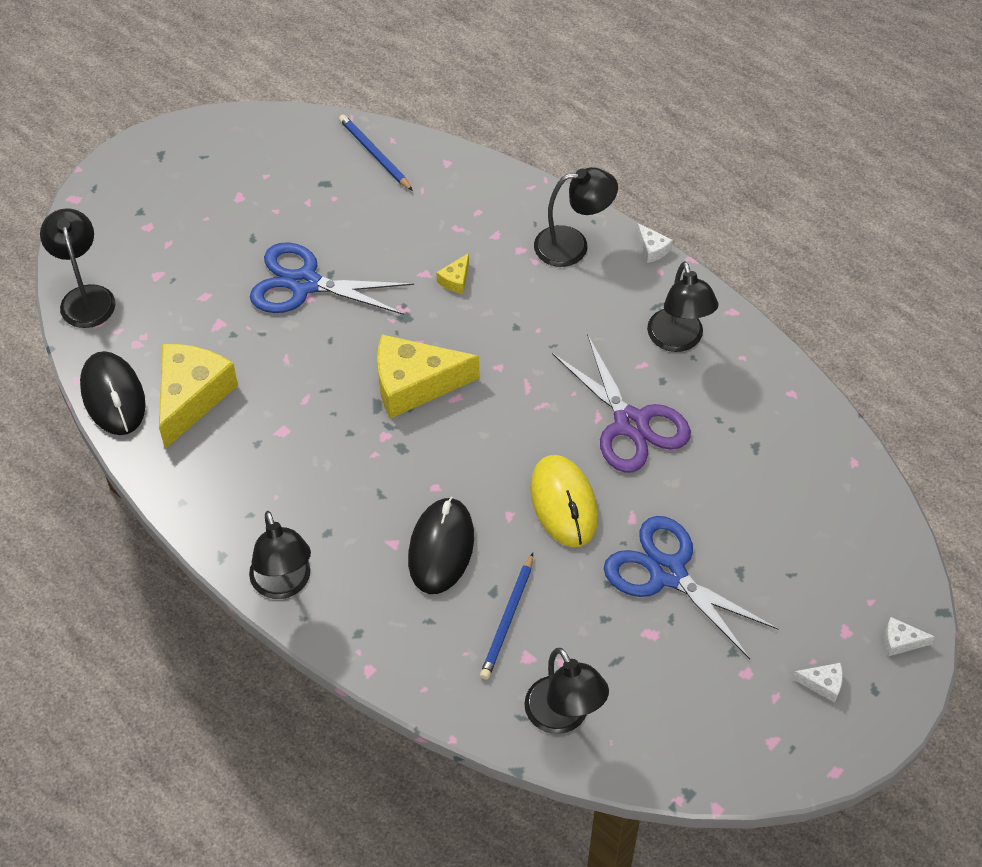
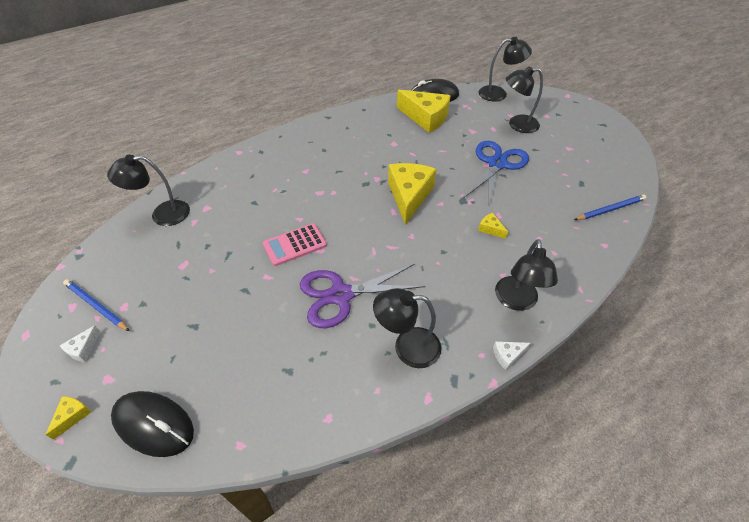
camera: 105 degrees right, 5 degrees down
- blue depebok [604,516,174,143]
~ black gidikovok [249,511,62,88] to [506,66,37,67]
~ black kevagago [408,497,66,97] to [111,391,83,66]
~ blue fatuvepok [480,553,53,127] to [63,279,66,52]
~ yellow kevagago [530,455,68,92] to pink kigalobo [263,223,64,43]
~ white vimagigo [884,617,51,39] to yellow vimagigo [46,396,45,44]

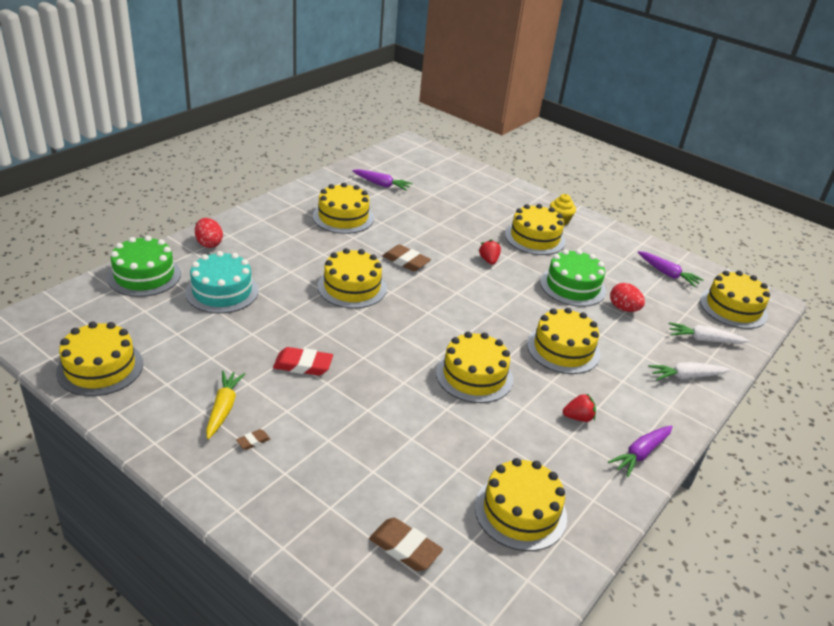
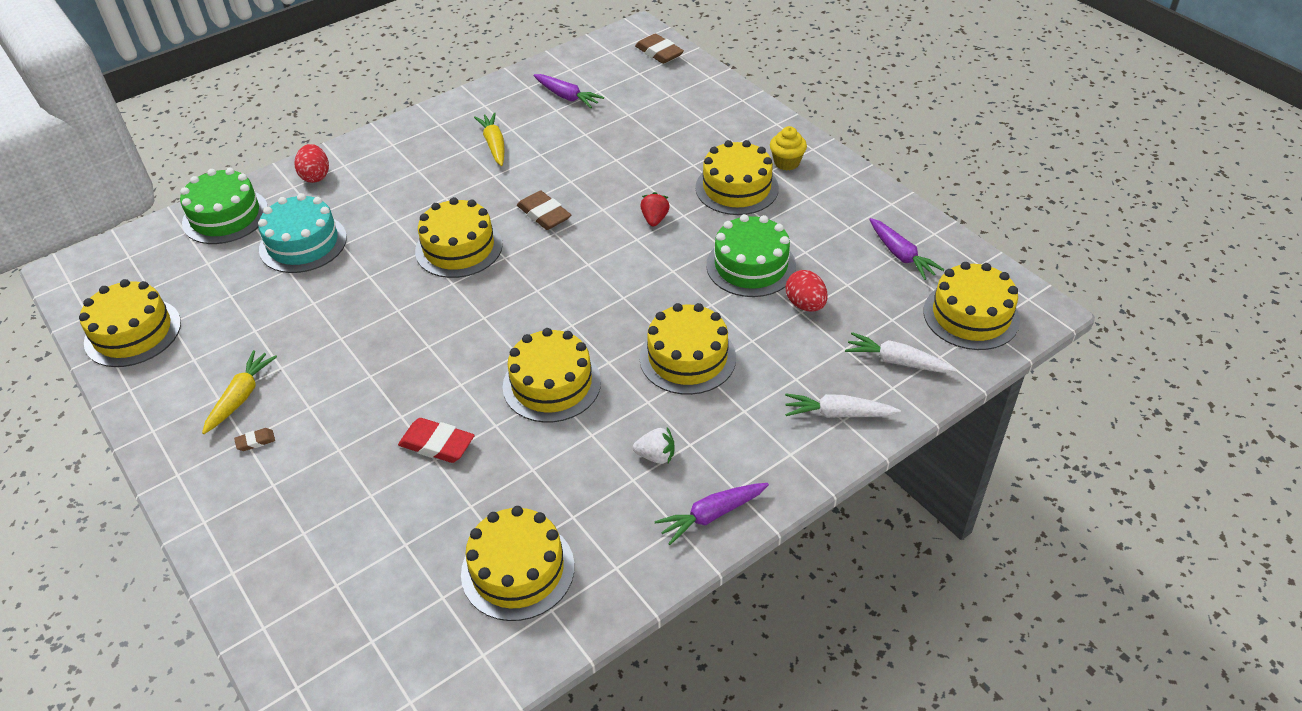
camera: 20 degrees right, 10 degrees up
~ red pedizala [273,347,60,29] to [398,418,77,45]
~ brown pedizala [369,518,74,53] to [635,33,49,31]
~ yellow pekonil [313,183,61,51] to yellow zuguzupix [474,112,31,54]
~ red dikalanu [563,394,33,28] to white dikalanu [633,427,41,37]

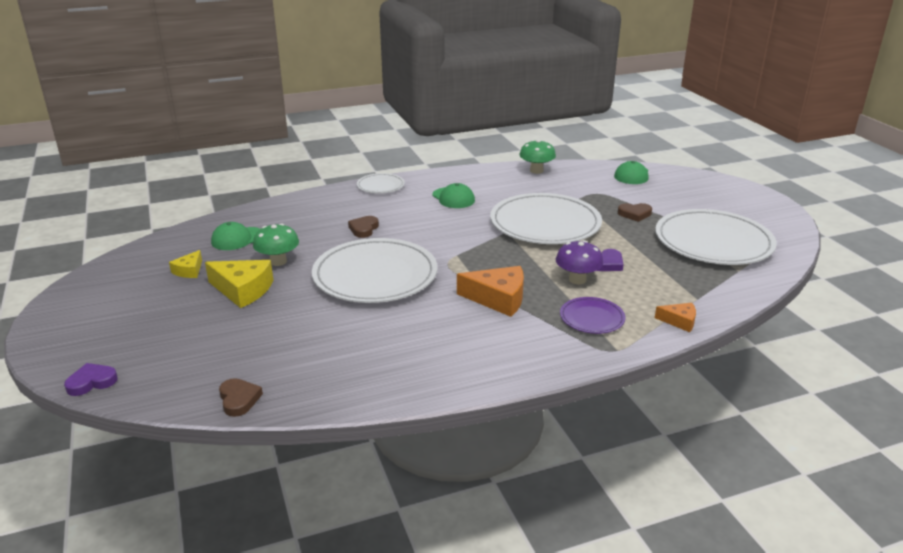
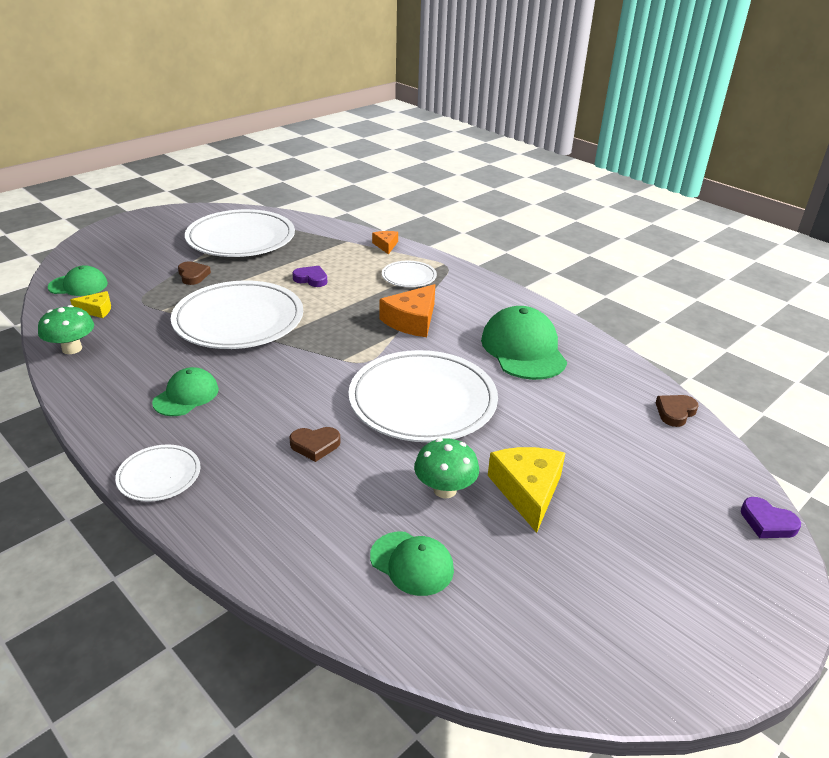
camera: 115 degrees left, 5 degrees up
- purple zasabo [556,240,47,44]
+ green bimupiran [481,306,86,74]
~ yellow vimagigo [169,250,33,28] to [70,291,41,27]
~ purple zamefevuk [560,297,66,37] to white zamefevuk [382,261,55,26]
~ orange vimagigo [457,266,67,51] = [380,284,55,53] 135 degrees counterclockwise

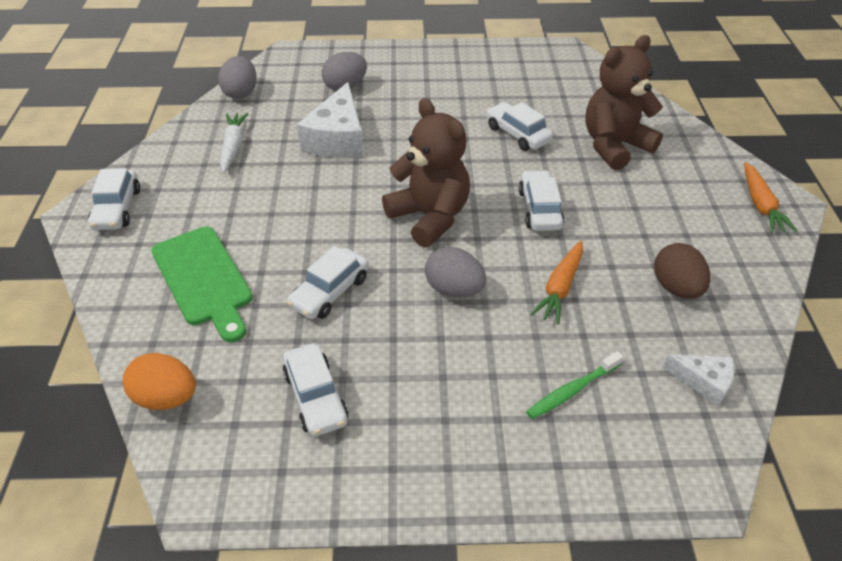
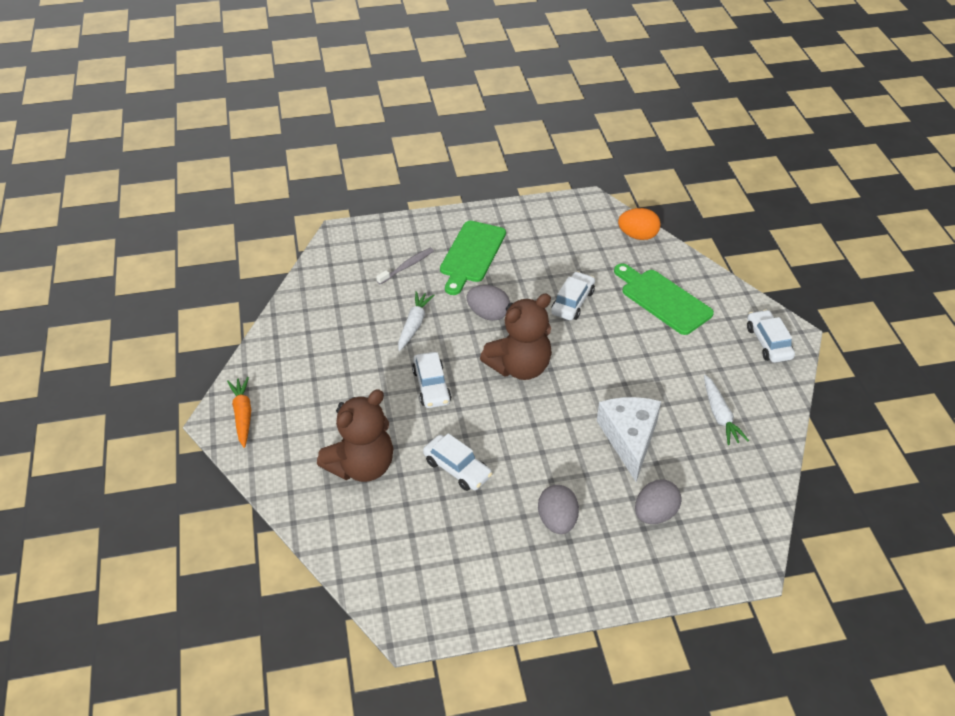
camera: 170 degrees right, 0 degrees up
- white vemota [283,343,65,94]
- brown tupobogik [654,243,56,56]
- white vimagigo [662,354,72,52]
+ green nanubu [440,221,66,74]
~ grey tupobogik [218,56,39,43] to [538,485,41,49]
~ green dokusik [526,351,98,68] to grey dokusik [376,248,58,37]
~ orange zuguzupix [531,241,52,83] to white zuguzupix [398,291,37,60]
~ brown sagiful [382,98,88,150] = [480,294,72,86] 75 degrees counterclockwise

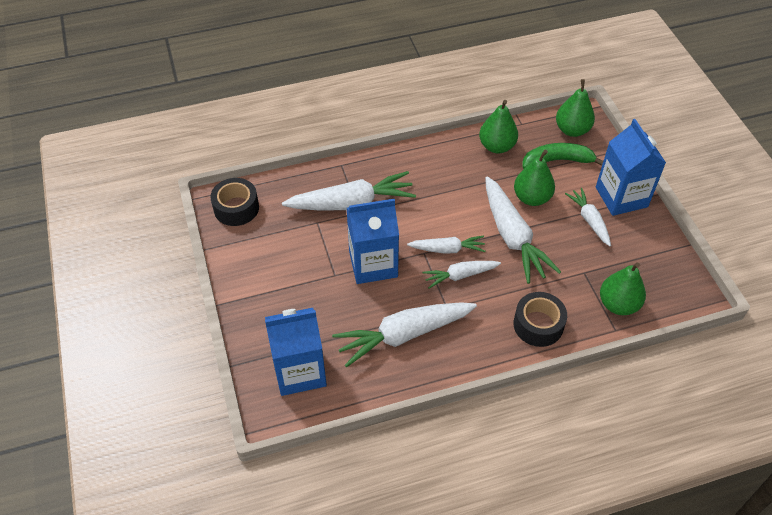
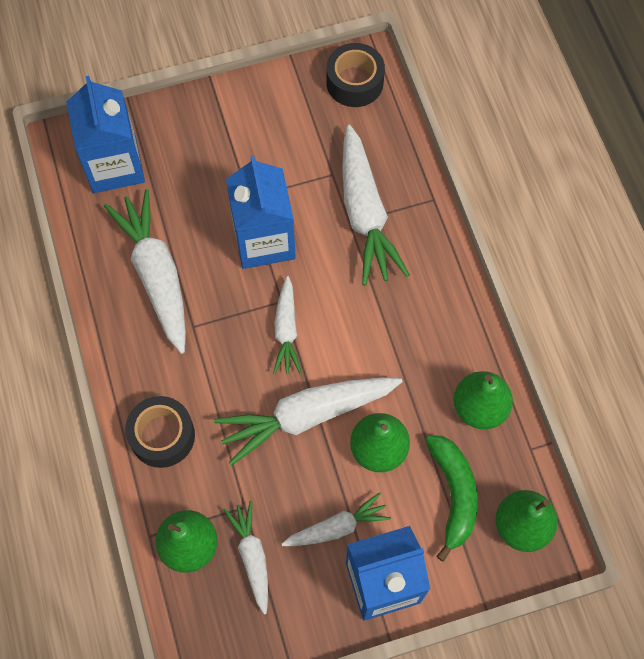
camera: 90 degrees right, 15 degrees up
~ white zuguzupix [422,261,79,28] to [224,501,44,114]

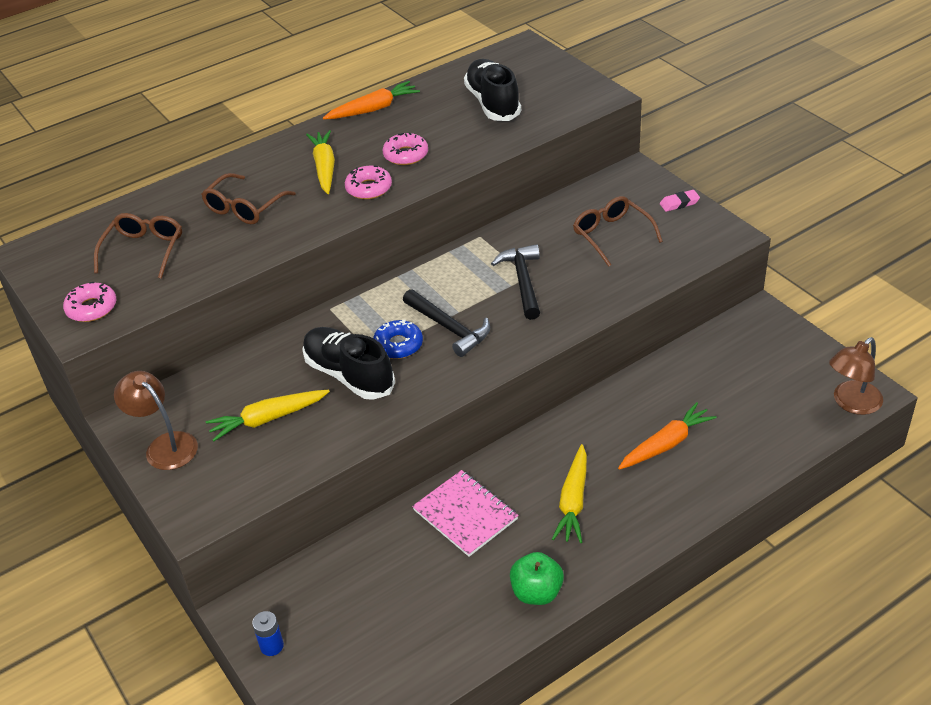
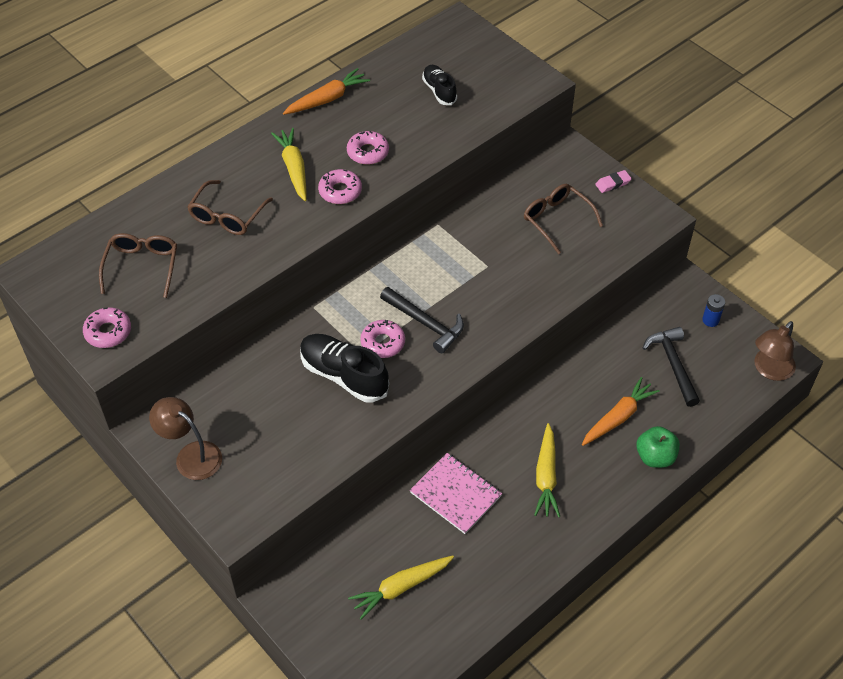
camera: 10 degrees left, 10 degrees up
~ yellow zuguzupix [206,390,124,51] to [348,555,106,64]
~ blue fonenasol [252,611,32,45] to [702,294,23,33]
~ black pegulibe [491,244,49,76] to [643,327,57,80]
~ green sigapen [510,552,54,53] to [636,426,44,42]
~ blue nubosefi [373,320,50,39] to pink nubosefi [360,320,45,38]
~ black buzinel [464,59,57,62] = [422,65,35,40] x0.60

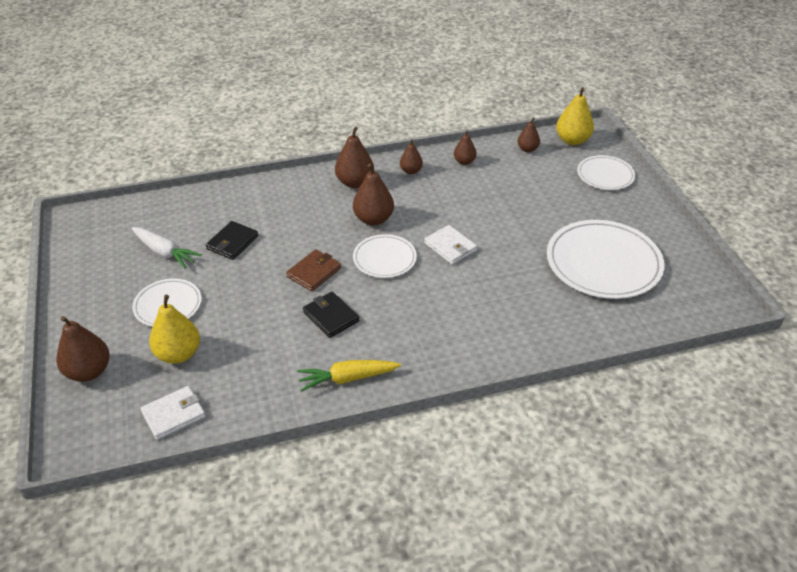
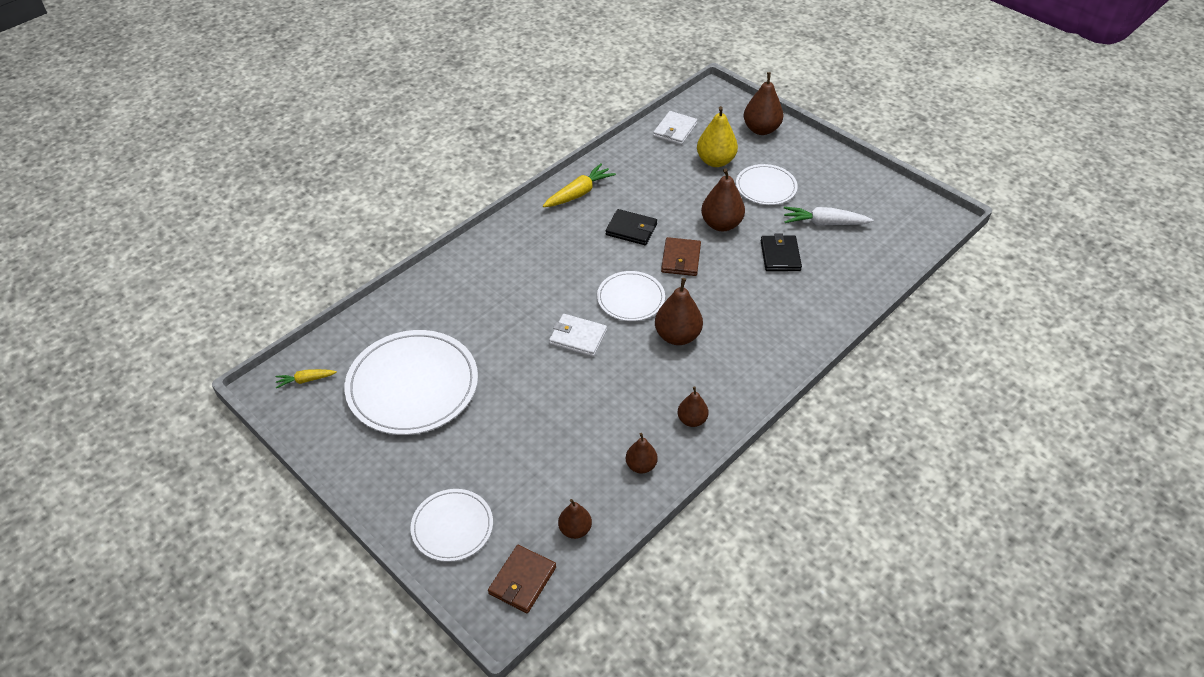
camera: 150 degrees right, 5 degrees up
+ yellow zuguzupix [275,369,62,19]
~ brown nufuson [335,127,39,61] to [701,168,44,63]
~ yellow nufuson [556,87,38,58] to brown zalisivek [488,545,68,68]

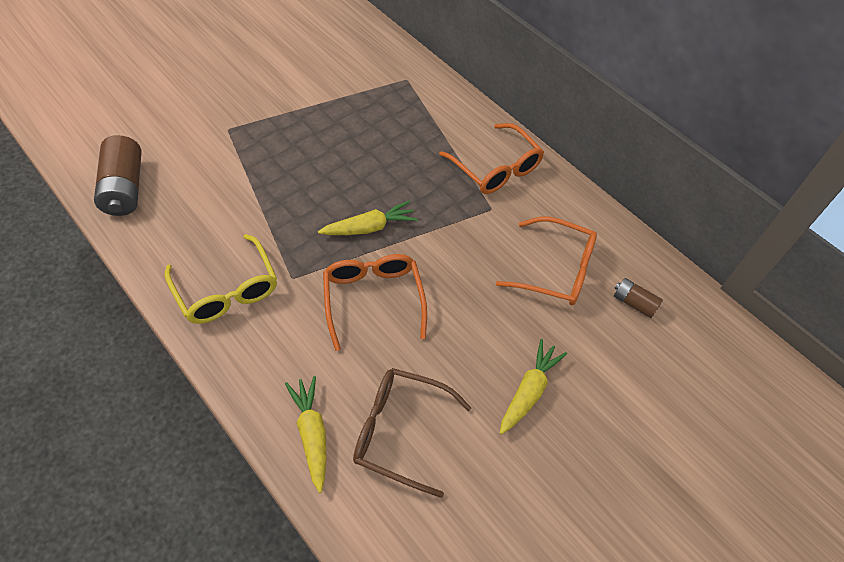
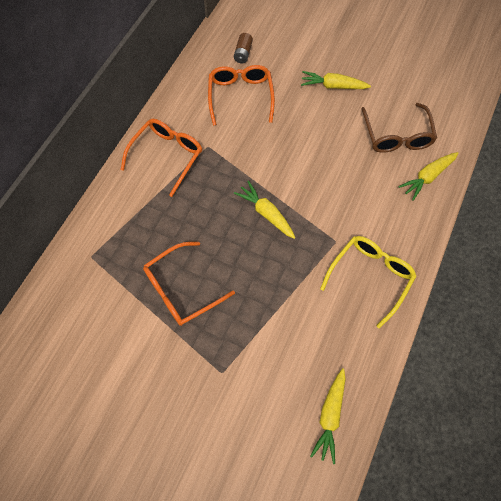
camera: 110 degrees left, 10 degrees up
~ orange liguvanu [323,254,104,97] to [143,242,92,84]
~ brown fonenasol [94,135,47,81] to yellow zuguzupix [310,368,36,96]

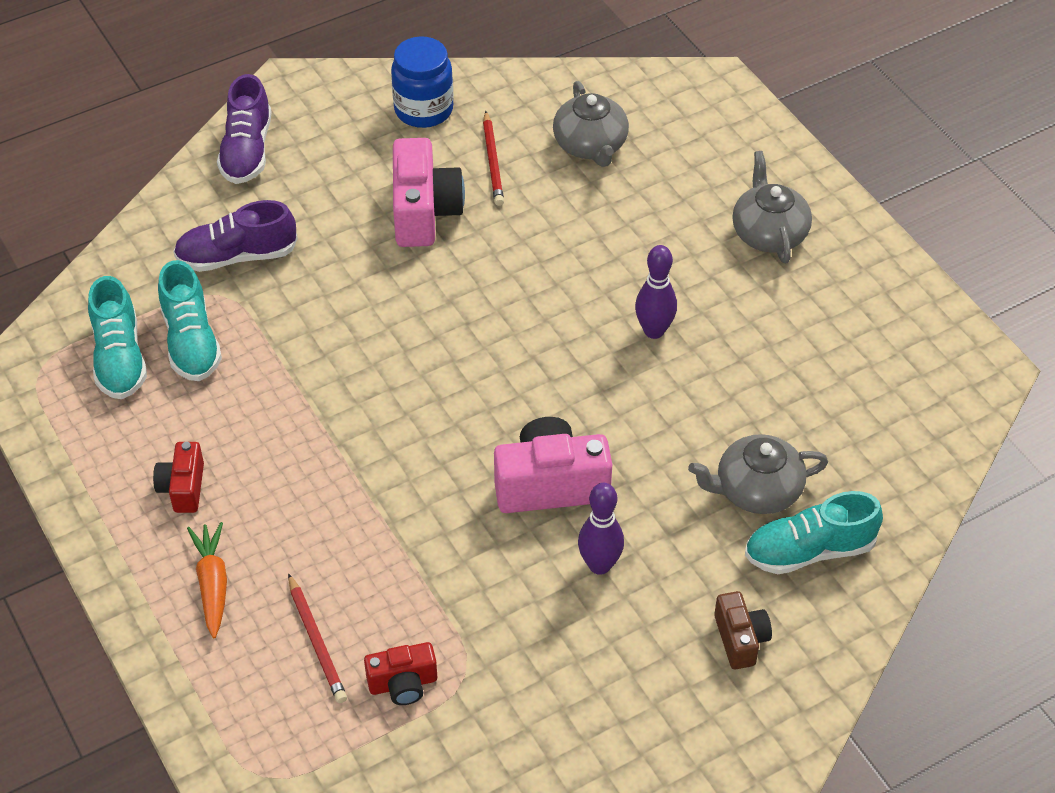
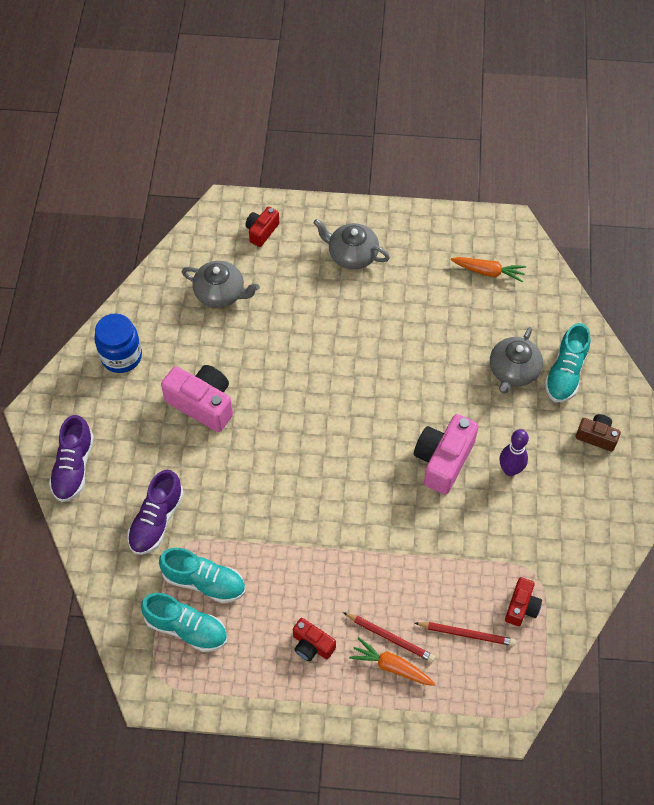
camera: 55 degrees left, 10 degrees up
- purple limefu [635,245,42,94]
+ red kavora [245,207,34,40]
+ orange zuguzupix [451,257,75,26]
~ red fatuvepok [483,111,21,95] to [343,612,92,50]
~ purple buzinel [217,74,54,110] = [49,415,45,87] 60 degrees clockwise

